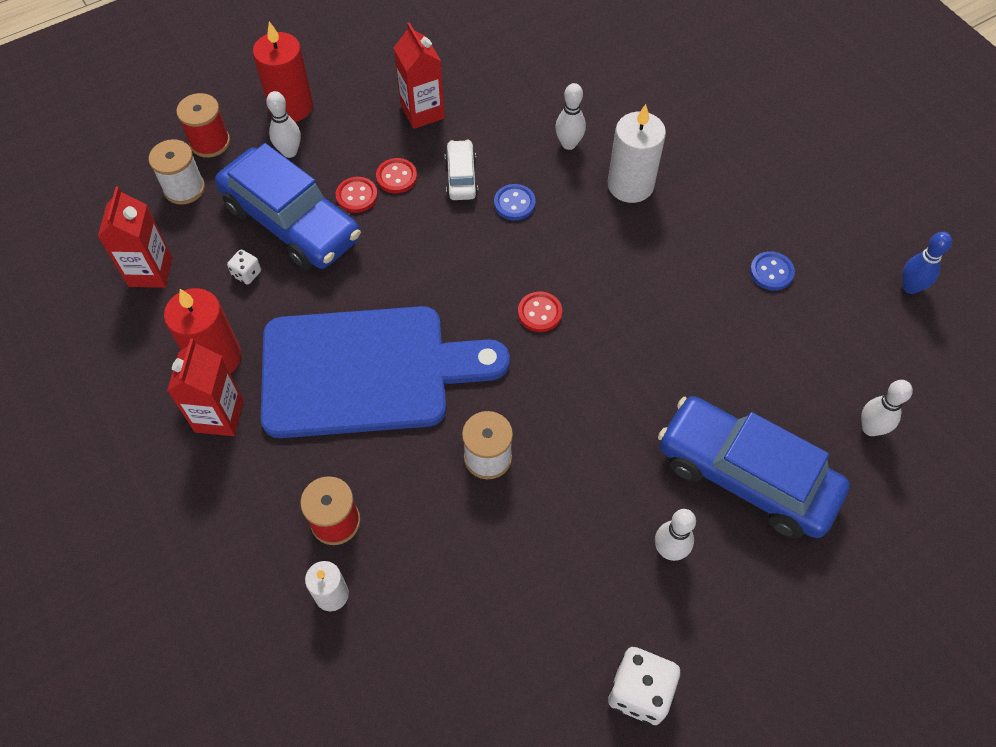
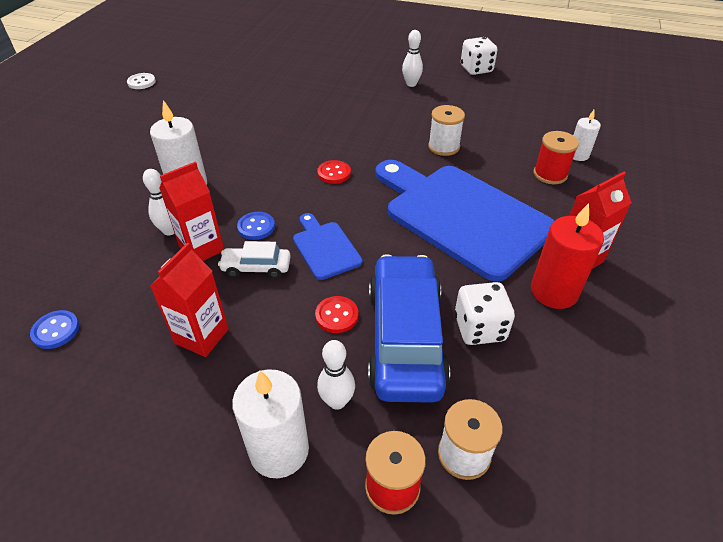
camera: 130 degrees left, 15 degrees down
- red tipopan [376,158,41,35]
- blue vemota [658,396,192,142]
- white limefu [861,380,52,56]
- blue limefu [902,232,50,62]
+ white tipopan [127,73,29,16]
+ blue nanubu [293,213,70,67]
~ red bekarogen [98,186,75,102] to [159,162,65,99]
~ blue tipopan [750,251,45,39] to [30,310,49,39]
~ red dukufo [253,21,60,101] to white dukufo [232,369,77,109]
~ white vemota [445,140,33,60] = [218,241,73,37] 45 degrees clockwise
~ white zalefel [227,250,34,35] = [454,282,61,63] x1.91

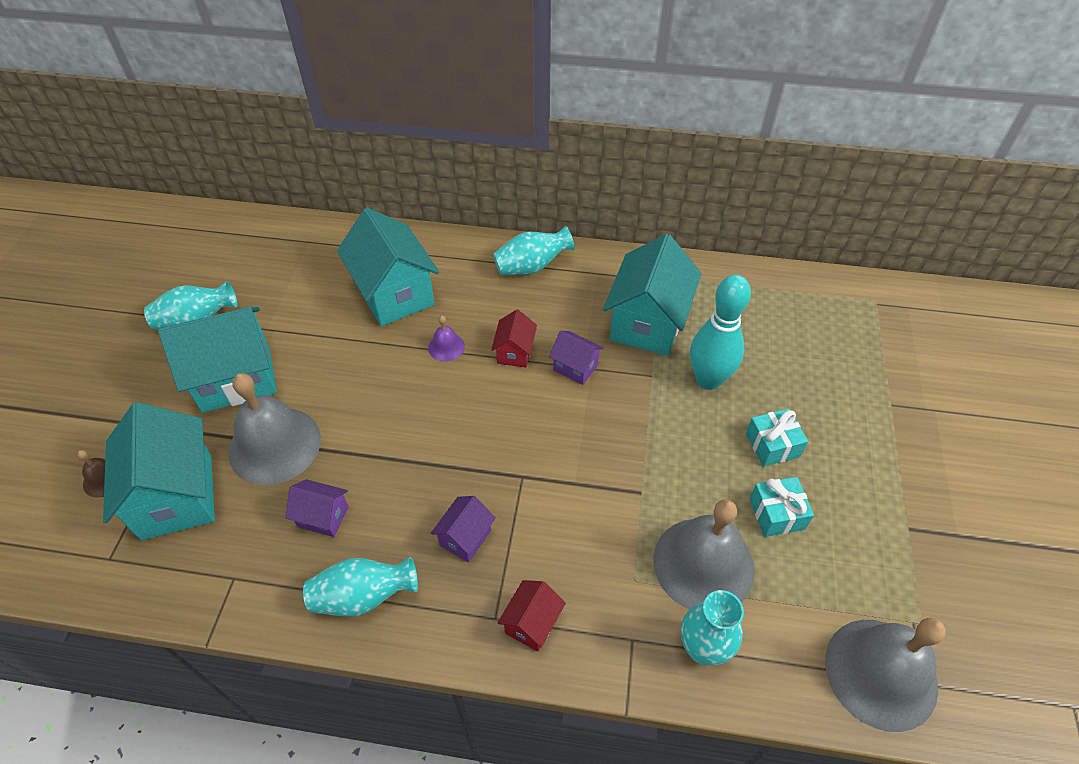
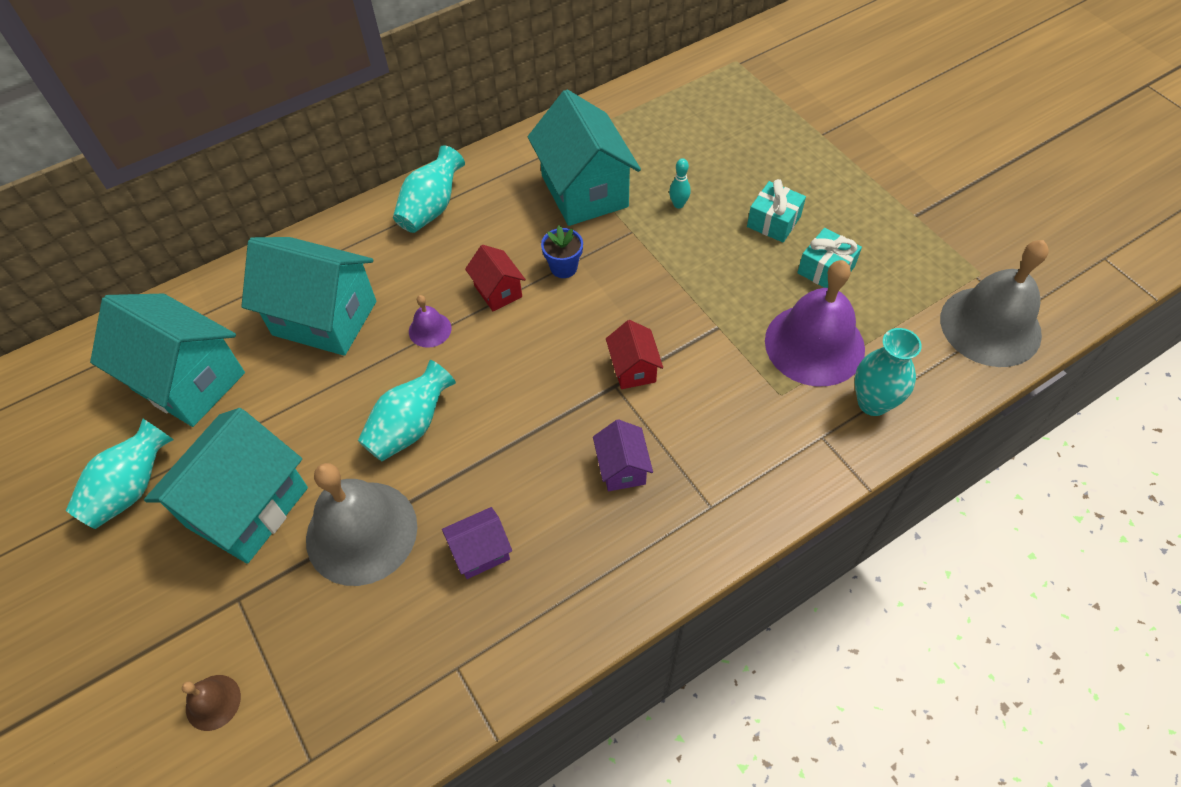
camera: 40 degrees left, 5 degrees up
~ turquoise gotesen [103,402,112,138] to [90,294,155,133]
~ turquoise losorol [303,557,115,60] to [358,360,98,101]
~ red gotesen [498,580,68,72] to [606,320,57,69]
~ purple gotesen [549,331,55,54] to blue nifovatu [541,225,42,53]
~ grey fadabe [653,499,102,111] to purple fadabe [765,260,100,126]
~ turquoise limefu [690,275,61,115] = [669,158,22,51] x0.40

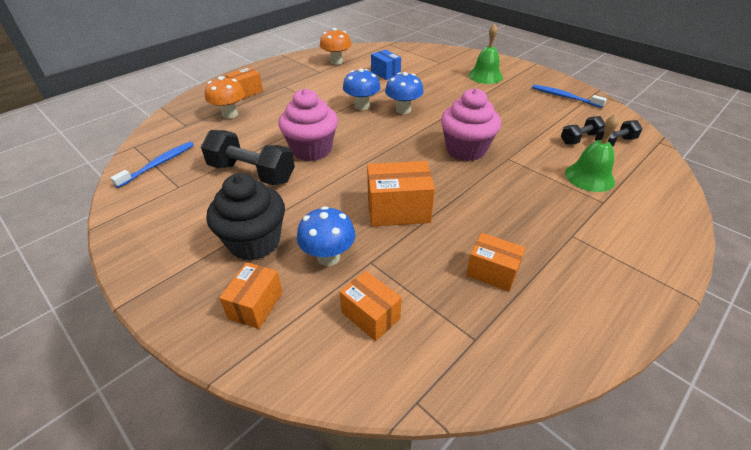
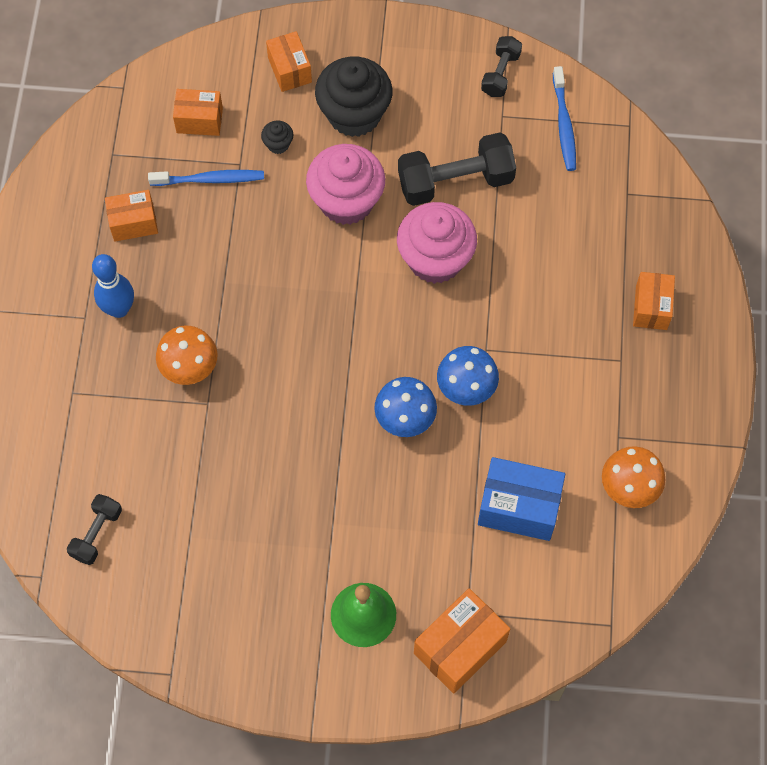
camera: 140 degrees right, 25 degrees up
- green fadabe [565,114,54,78]
+ blue limefu [92,254,42,64]
~ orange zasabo [205,76,40,43] to [156,326,62,59]
~ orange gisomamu [367,161,68,65] to [414,588,96,106]
~ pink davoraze [441,88,60,73] to [306,144,79,81]
~ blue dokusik [532,85,75,23] to [148,170,116,16]
~ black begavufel [561,116,44,29] to [481,36,41,61]
~ blue zasabo [297,206,58,60] to black davoraze [261,121,32,33]
~ blue gisomamu [371,50,30,30] = [478,457,87,84] x1.55

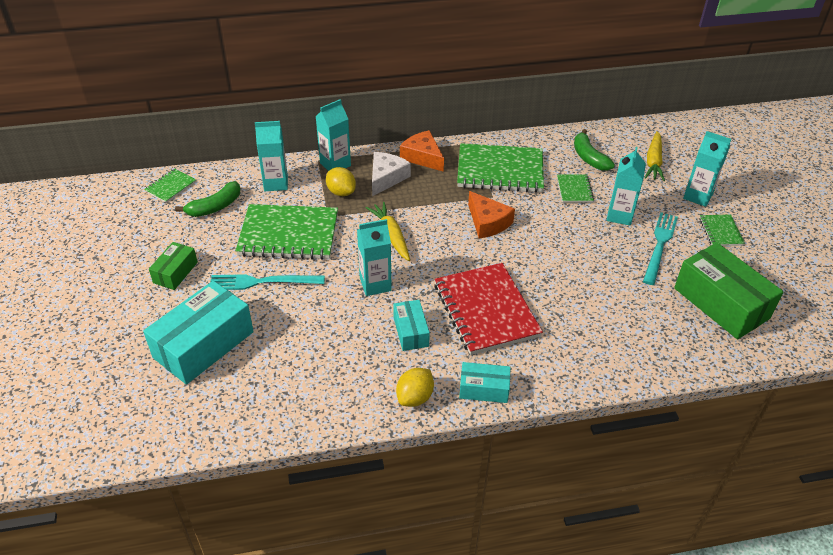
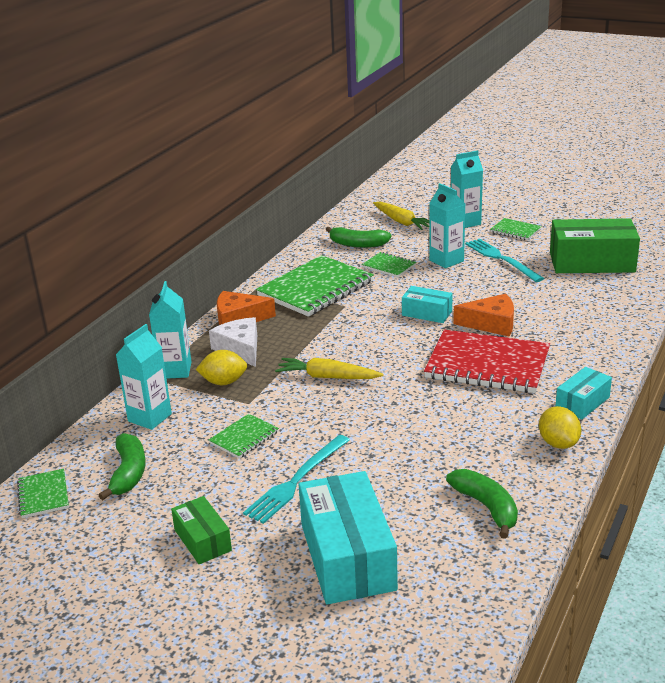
camera: 50 degrees left, 15 degrees down
- turquoise bekarogen [357,219,35,77]
+ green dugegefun [446,469,72,70]
~ turquoise gisomamu [393,300,37,51] to [402,286,51,37]
~ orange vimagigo [468,191,47,47] to [453,294,61,42]
~ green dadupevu [235,204,103,56] = [209,413,70,45] x0.47

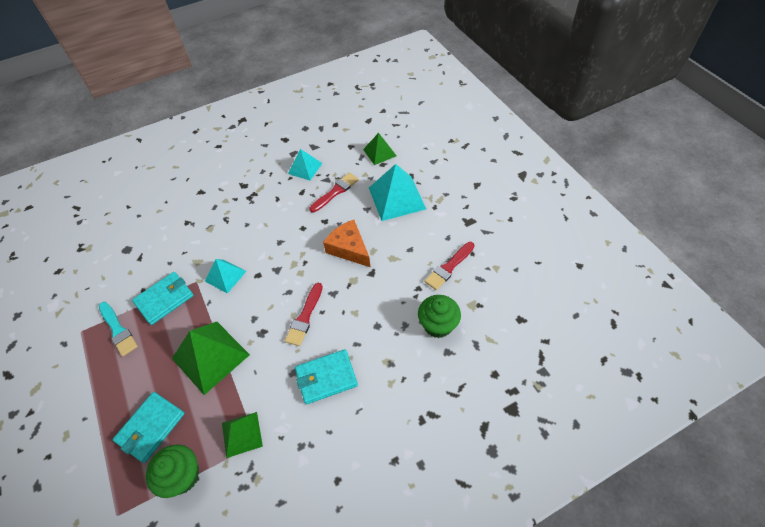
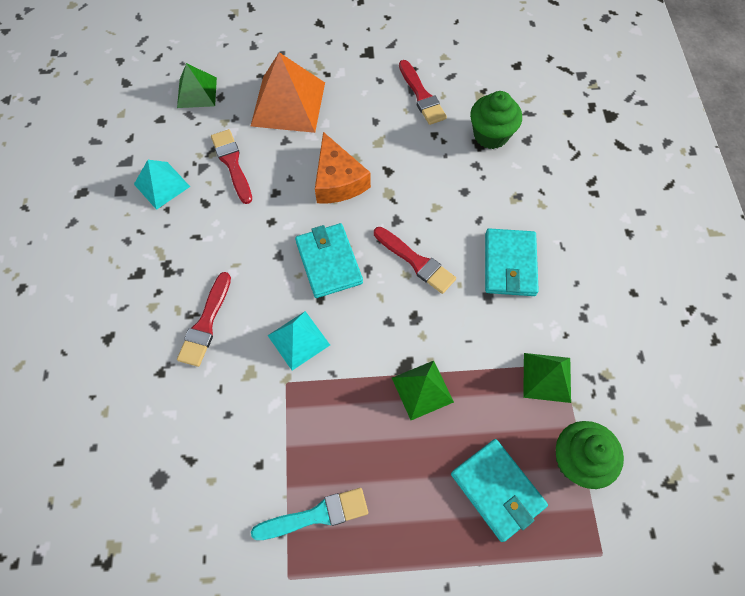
camera: 70 degrees left, 10 degrees up
+ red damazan [177,272,54,95]
~ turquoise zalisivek [132,272,62,53] to [295,223,68,75]
~ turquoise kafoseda [369,164,57,57] to orange kafoseda [251,52,74,81]
~ orange vimagigo [323,220,47,47] = [315,132,56,71] 90 degrees counterclockwise
~ green kafoseda [172,322,78,73] = [392,361,62,59] x0.59

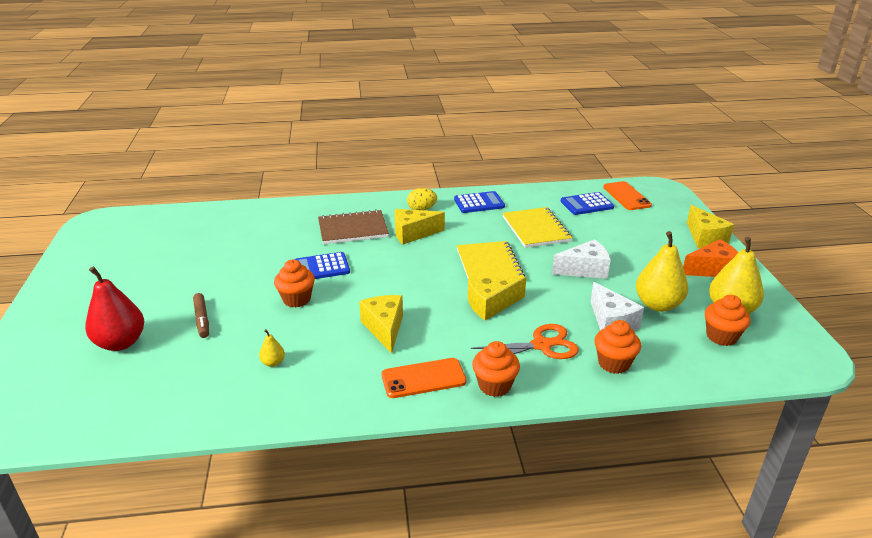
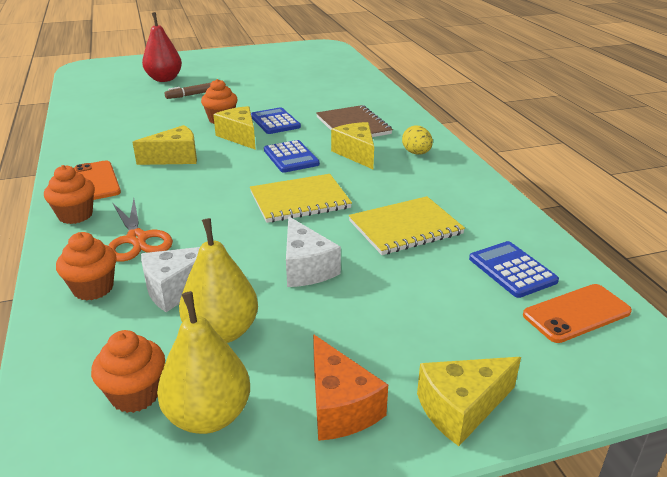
camera: 80 degrees right, 0 degrees up
- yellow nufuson [259,329,26,38]
~ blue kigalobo [454,191,51,22] to [264,140,56,33]
~ yellow vimagigo [468,277,58,43] to [213,106,43,44]

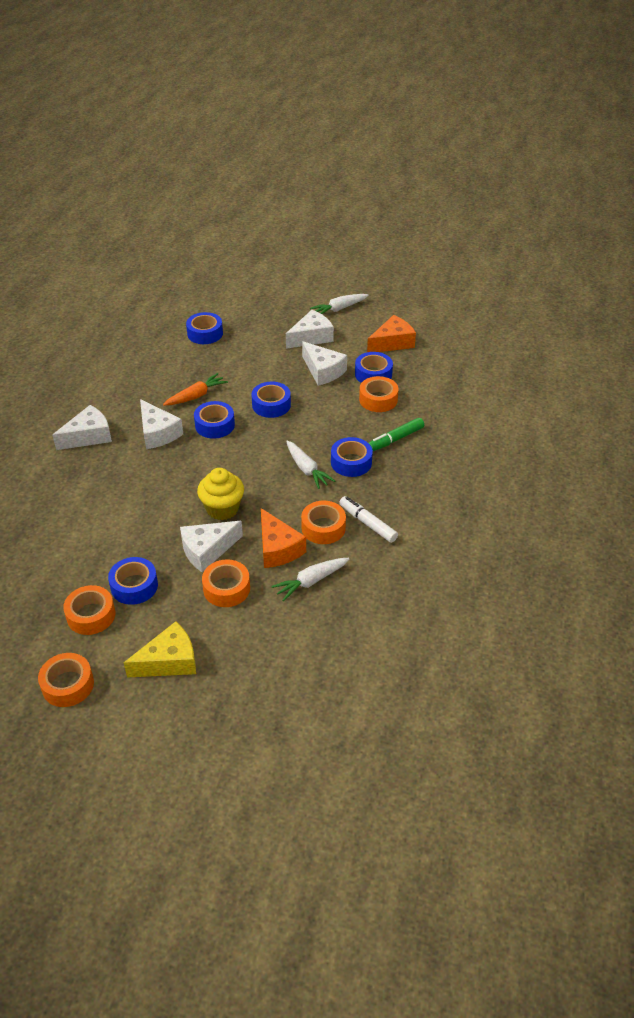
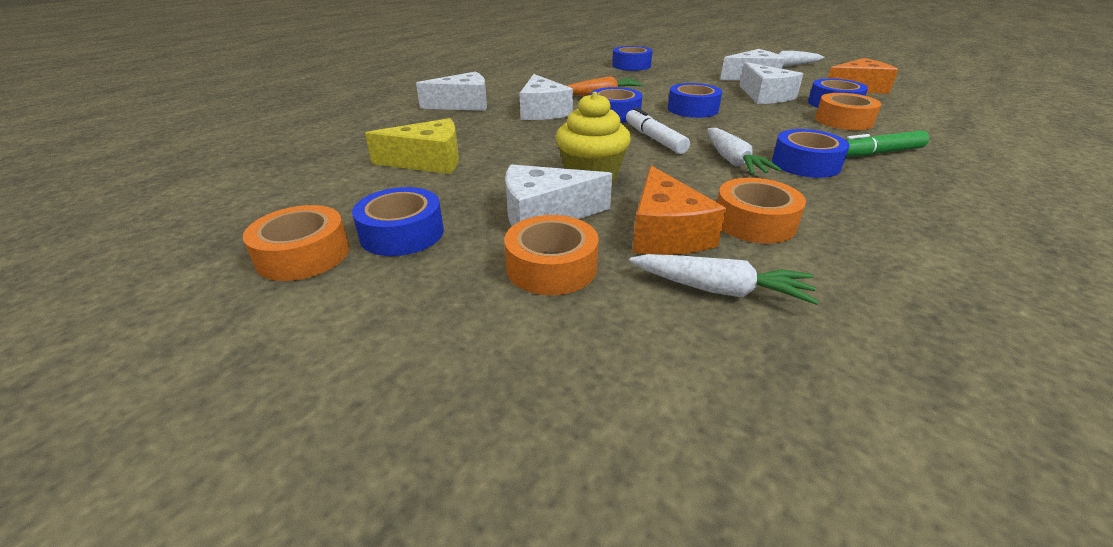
camera: 20 degrees right, 10 degrees down
- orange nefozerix [38,653,56,54]
~ yellow vimagigo [124,621,72,57] to [365,118,94,56]
~ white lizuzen [339,496,59,47] to [626,107,64,47]
~ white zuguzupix [271,558,79,44] = [629,254,190,51] 150 degrees counterclockwise

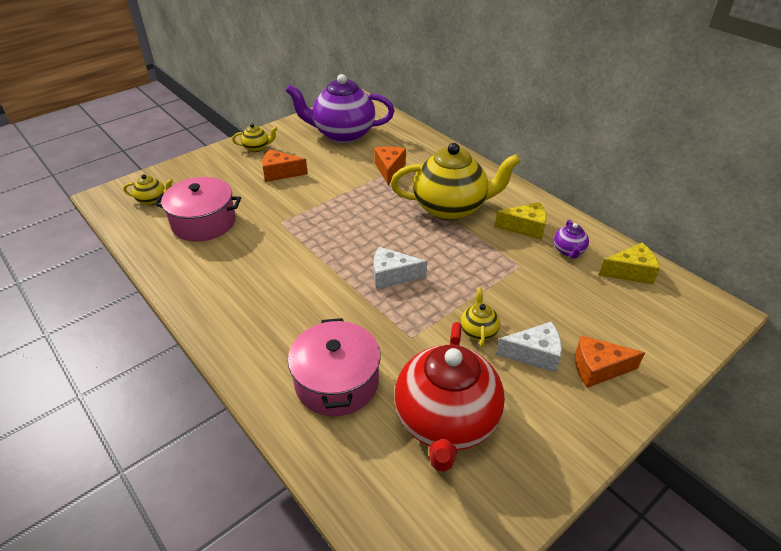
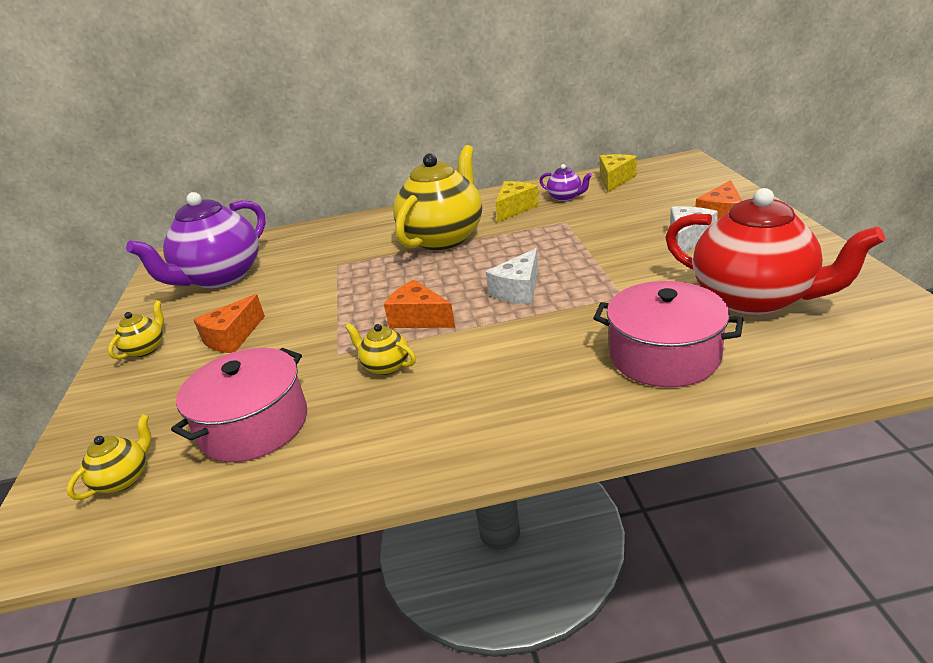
camera: 55 degrees left, 10 degrees down
~ orange vimagigo [374,147,32,38] to [384,280,71,48]
~ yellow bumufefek [461,287,39,60] to [345,323,71,52]

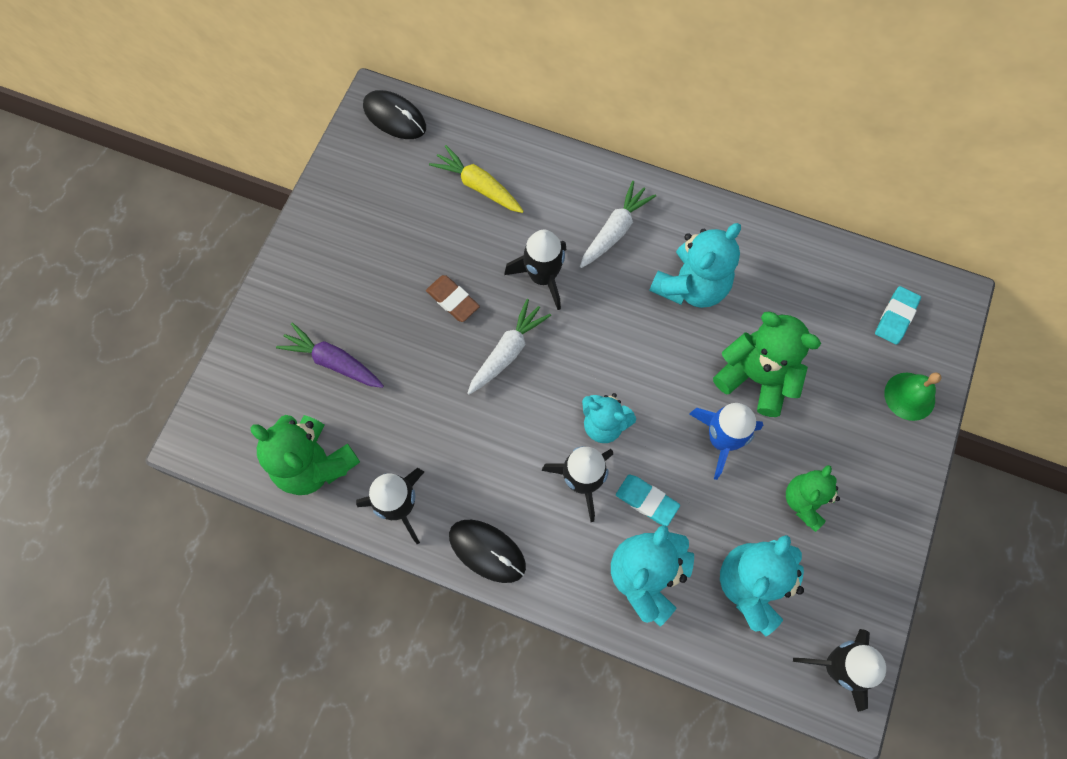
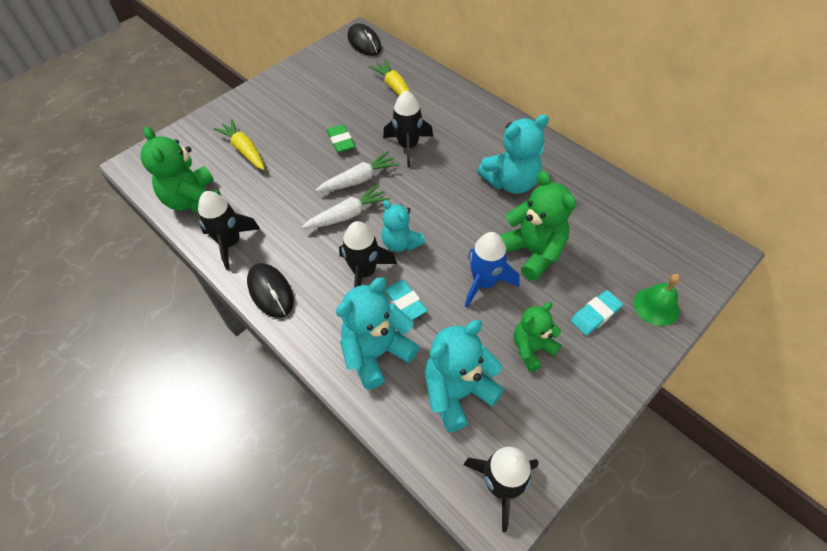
camera: 25 degrees right, 15 degrees down
~ white zuguzupix [580,181,76,87] to [302,184,88,45]
~ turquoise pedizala [875,286,46,59] to [571,290,52,45]
~ purple zuguzupix [276,323,108,65] to yellow zuguzupix [213,119,52,51]
~ brown pedizala [426,275,54,47] to green pedizala [327,125,28,28]

